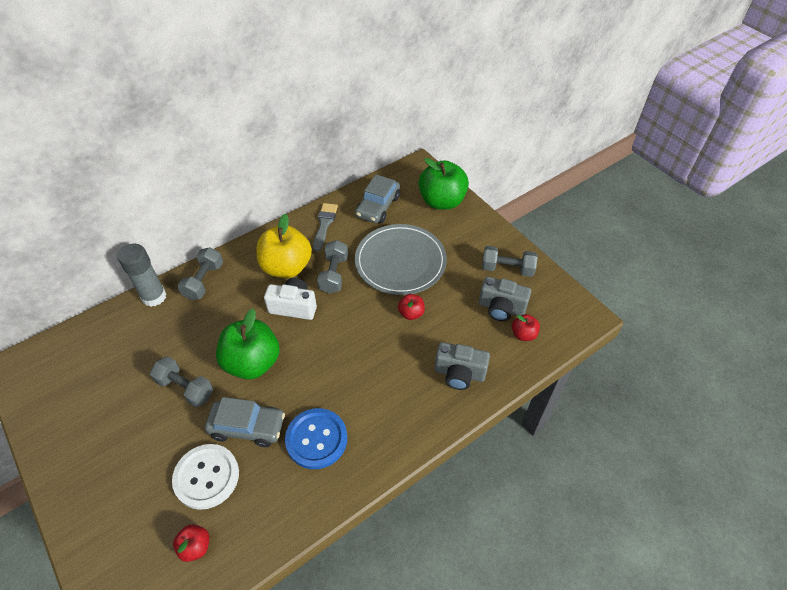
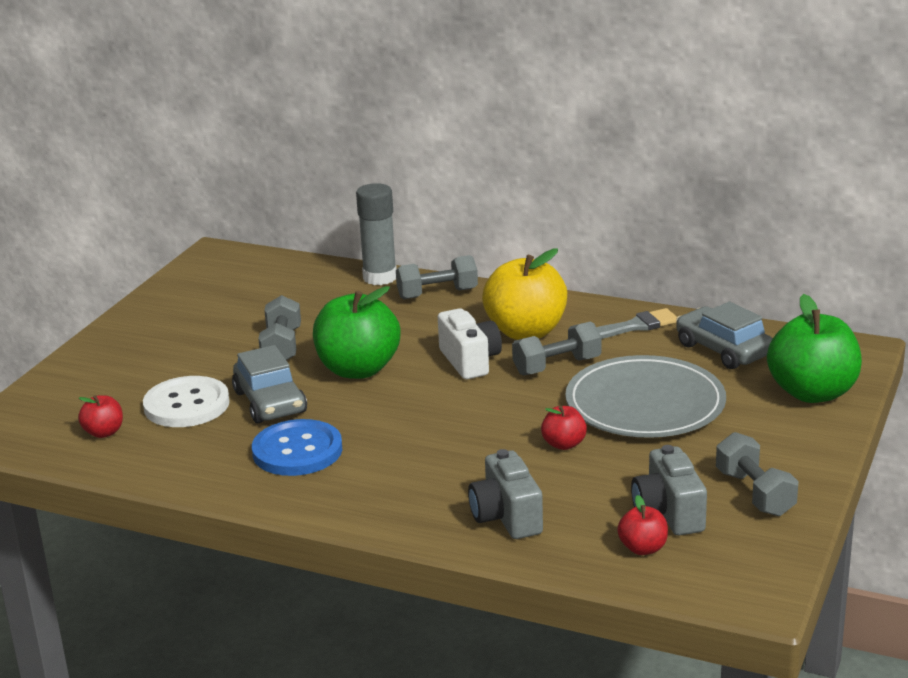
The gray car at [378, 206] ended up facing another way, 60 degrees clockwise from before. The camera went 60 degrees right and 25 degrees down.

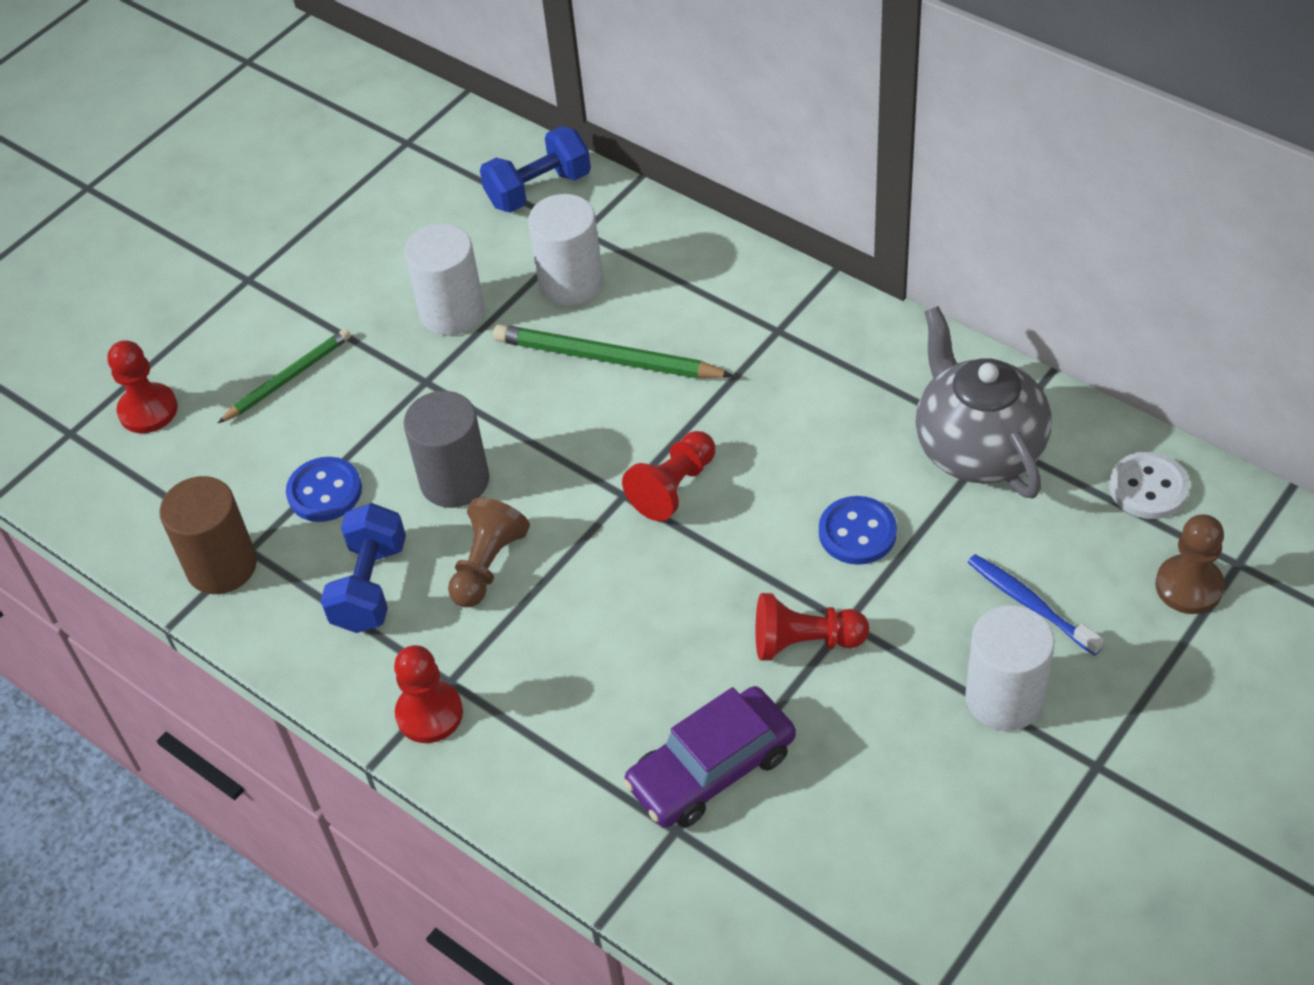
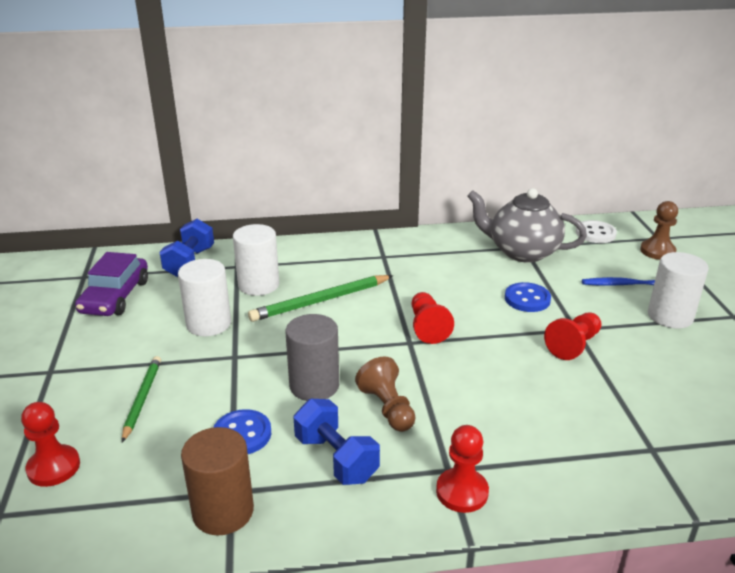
The violet car ended up elsewhere, having gone from [711, 768] to [115, 296]. The camera went 50 degrees left and 20 degrees down.

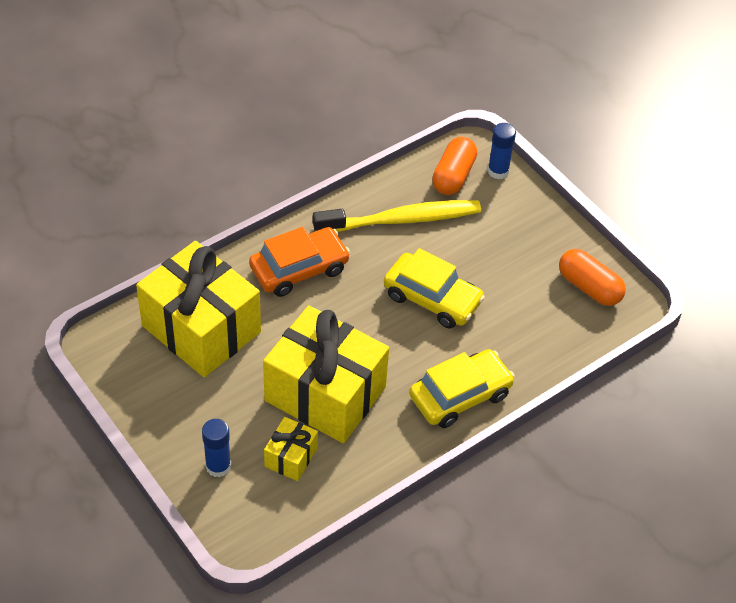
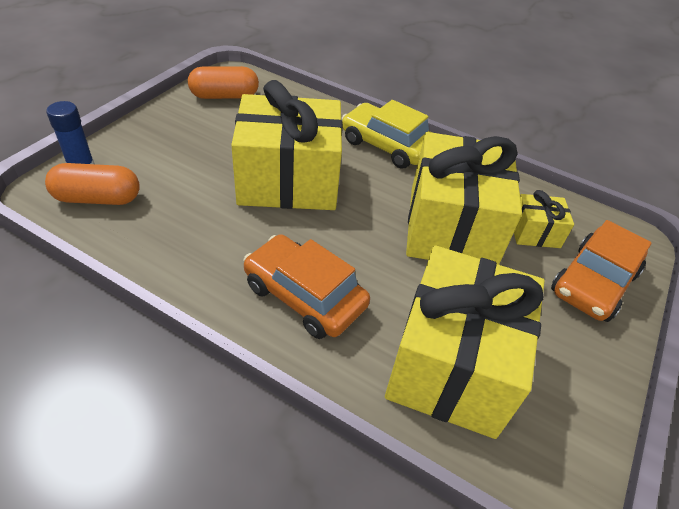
The second view lost the bright yellow toothbrush at [401, 220]. Where the bright yellow car stood at [432, 299], the bright yellow gift came to stand at [288, 181]. The orange-coloured capsule at [589, 287] ended up facing another way, 60 degrees clockwise from before. Where the blue glue stood at [218, 466], the orange-coloured car came to stand at [593, 283]. The camera went 115 degrees left and 5 degrees down.

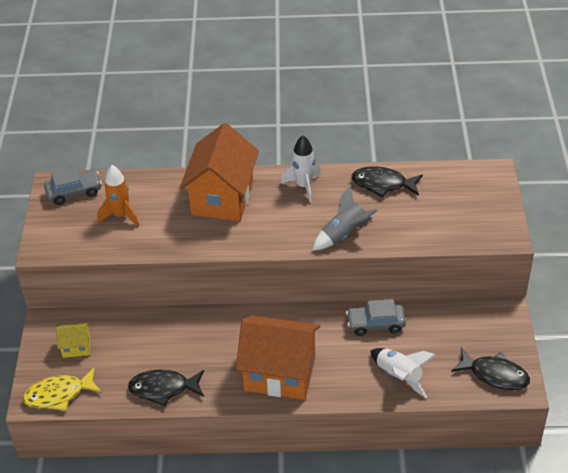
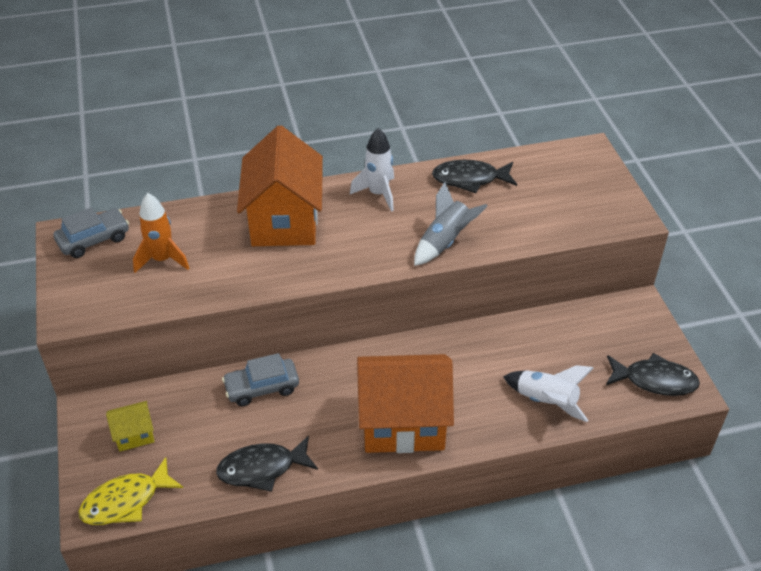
The gray car ended up elsewhere, having gone from [375, 324] to [262, 388]. The camera went 15 degrees left and 0 degrees up.

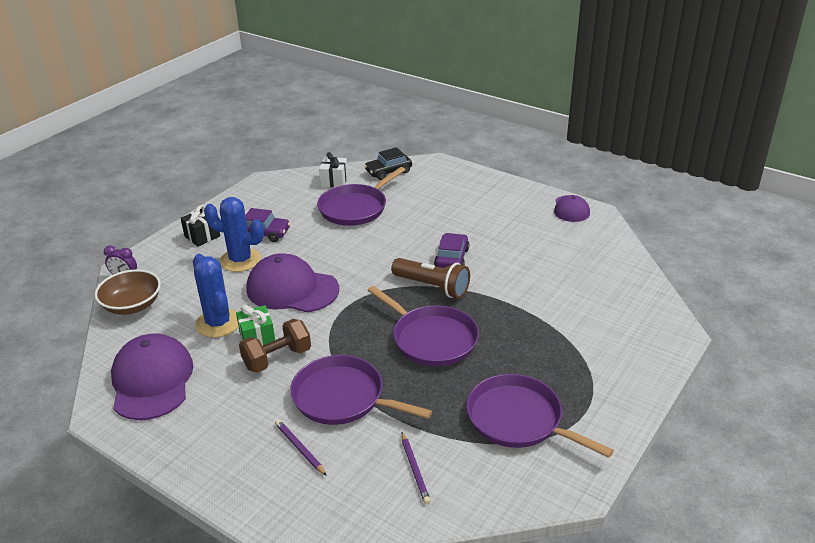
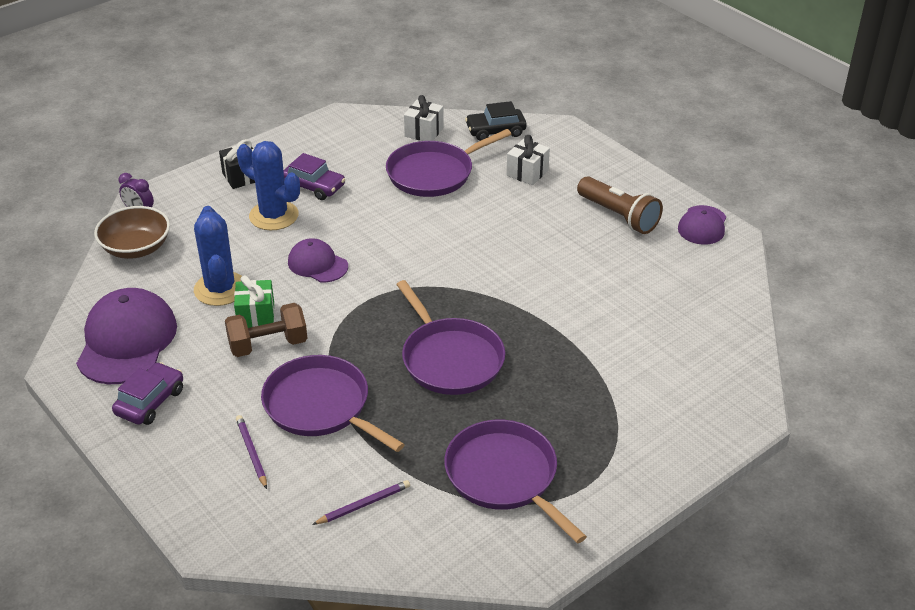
The violet car ended up elsewhere, having gone from [451, 258] to [150, 402]. The size of the violet baseball cap at [292, 289] changed by a factor of 0.56. The dark brown flashlight ended up elsewhere, having gone from [432, 287] to [619, 216]. The violet lead pencil at [414, 469] ended up facing another way, 120 degrees counterclockwise from before. The second view gained the snow-white gift at [527, 173]. The camera went 15 degrees right and 5 degrees up.

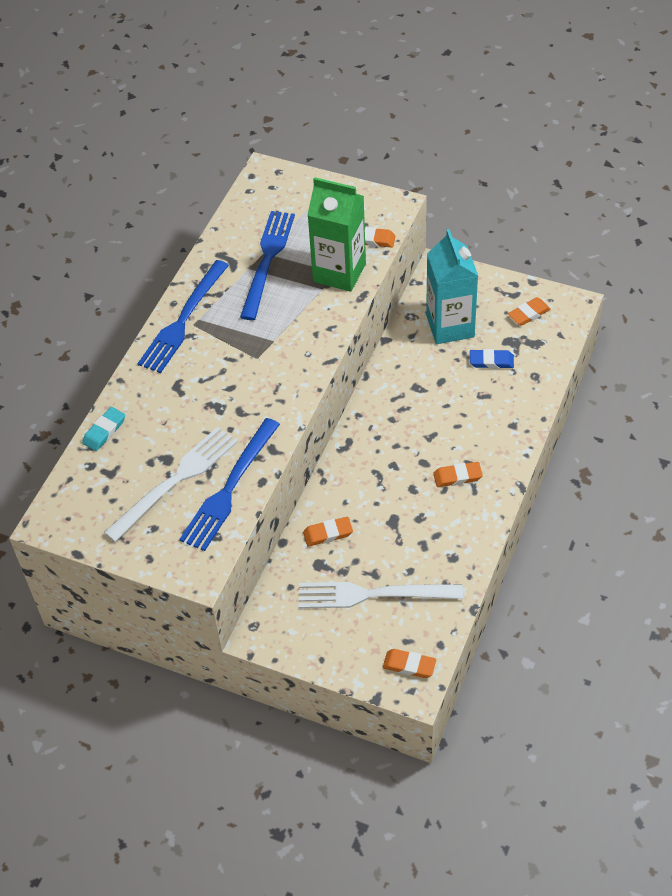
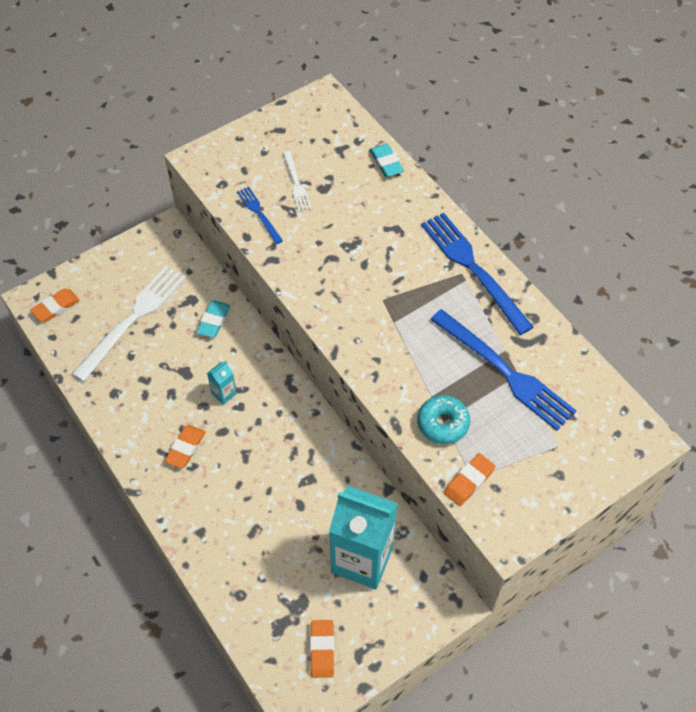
Where the leaf-green carton stood at [339, 272], the turquoise donut came to stand at [443, 423]. The second view lost the blue pencil eraser at [491, 361]. The size of the blue table fork at [230, 487] changed by a factor of 0.50. The size of the snow-white table fork at [175, 481] changed by a factor of 0.50. What was the orange-coloured pencil eraser at [328, 534] turned into the turquoise pencil eraser at [213, 321]. The second view gained the turquoise carton at [224, 393]. The camera went 120 degrees right and 5 degrees up.

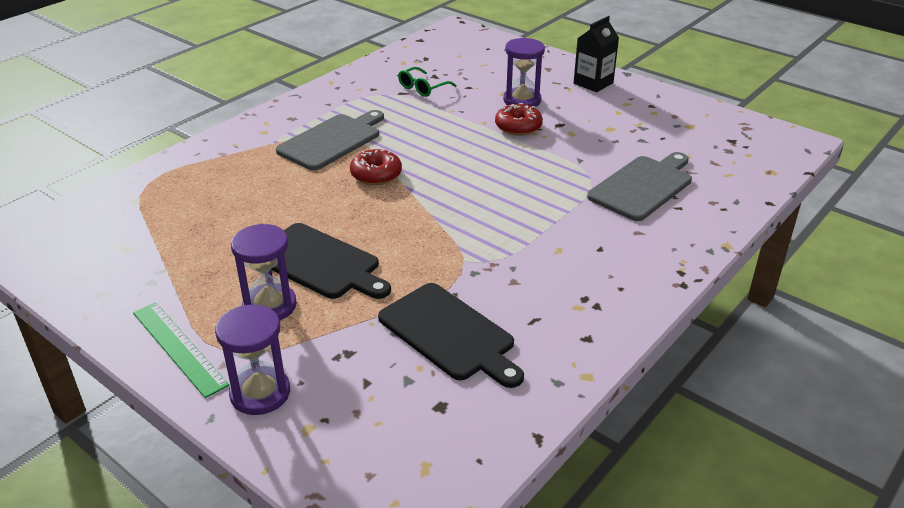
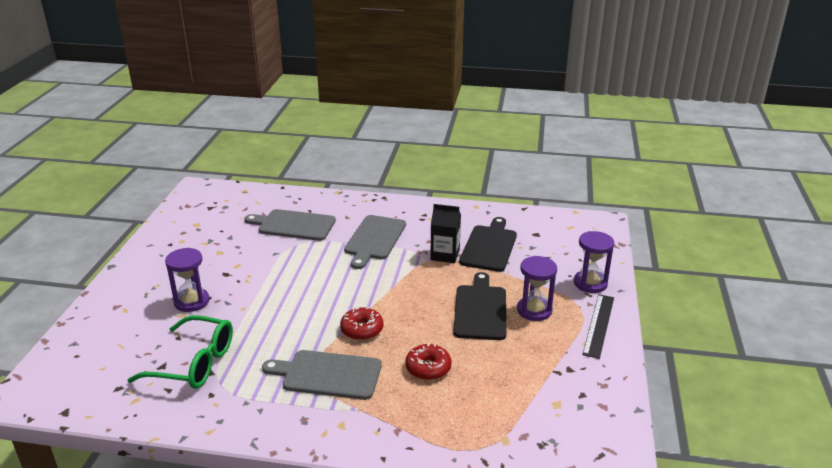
The jet-black carton ended up elsewhere, having gone from [593, 83] to [445, 255]. The size of the leaf-green spectacles at [423, 88] changed by a factor of 1.82. The crimson donut ended up elsewhere, having gone from [518, 127] to [428, 368]. What was the leaf-green measuring stick at [178, 348] turned into the jet-black measuring stick at [599, 325]. The second view gained the gray cutting board at [374, 239]. The camera went 120 degrees left and 5 degrees down.

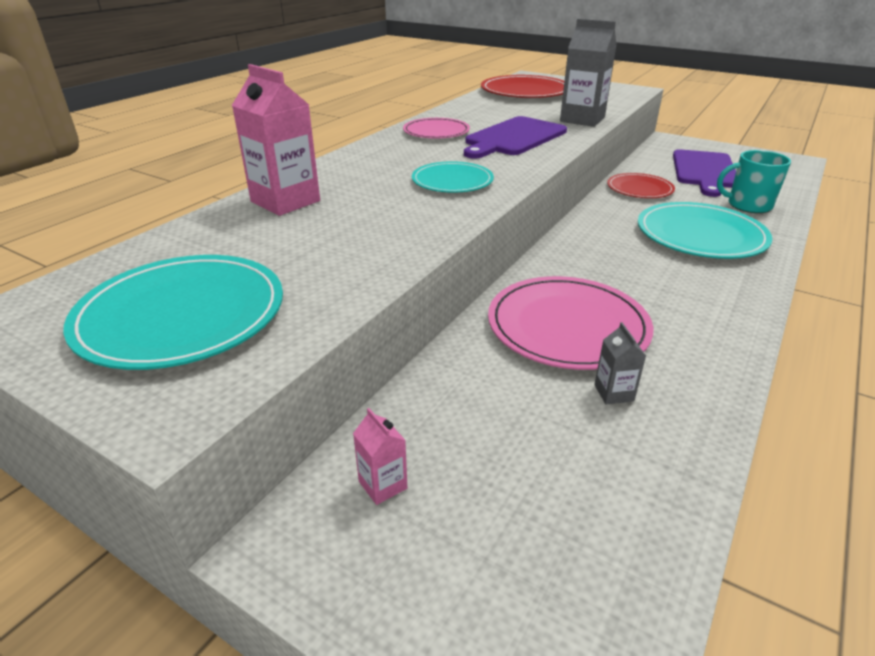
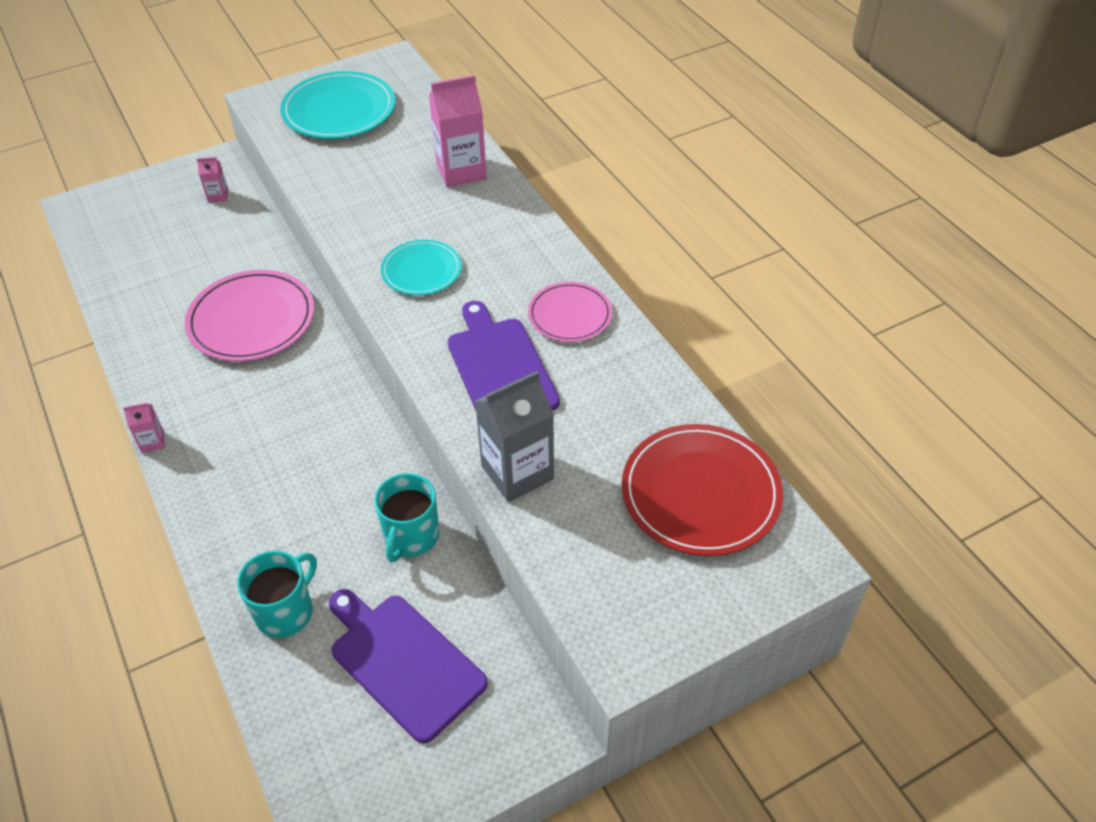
Where the crimson plate stood at [639, 189], the turquoise tea mug came to stand at [411, 536]. The second view lost the turquoise plate at [700, 235]. The second view lost the gray carton at [613, 393]. The second view gained the rose-pink carton at [152, 442]. The camera went 120 degrees right and 15 degrees up.

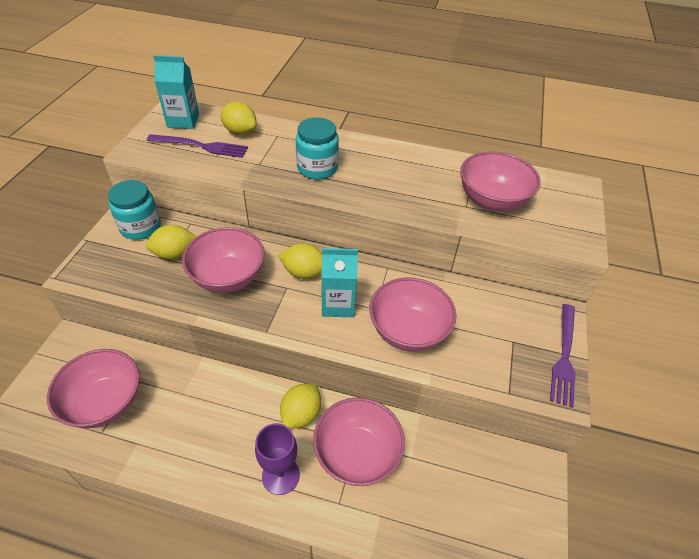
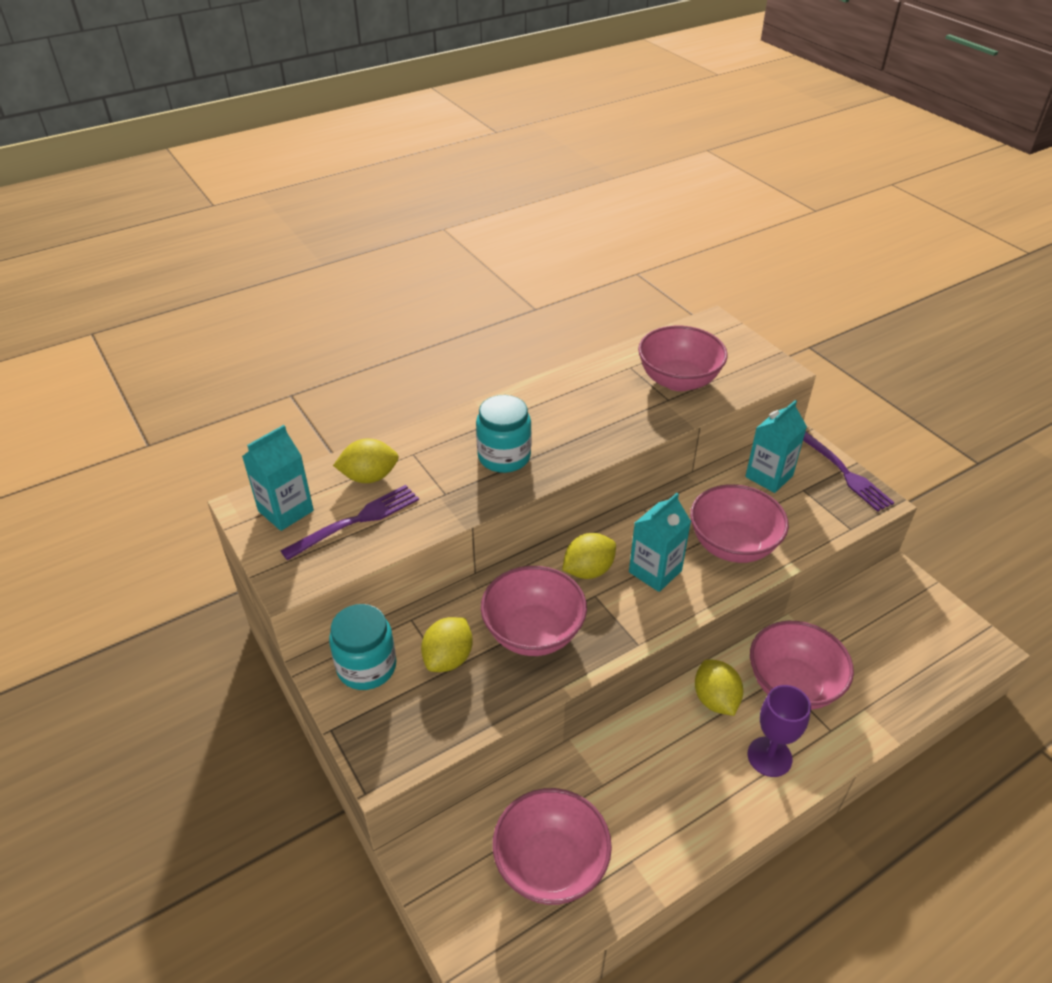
The second view gained the turquoise carton at [769, 476]. The camera went 45 degrees left and 5 degrees down.

